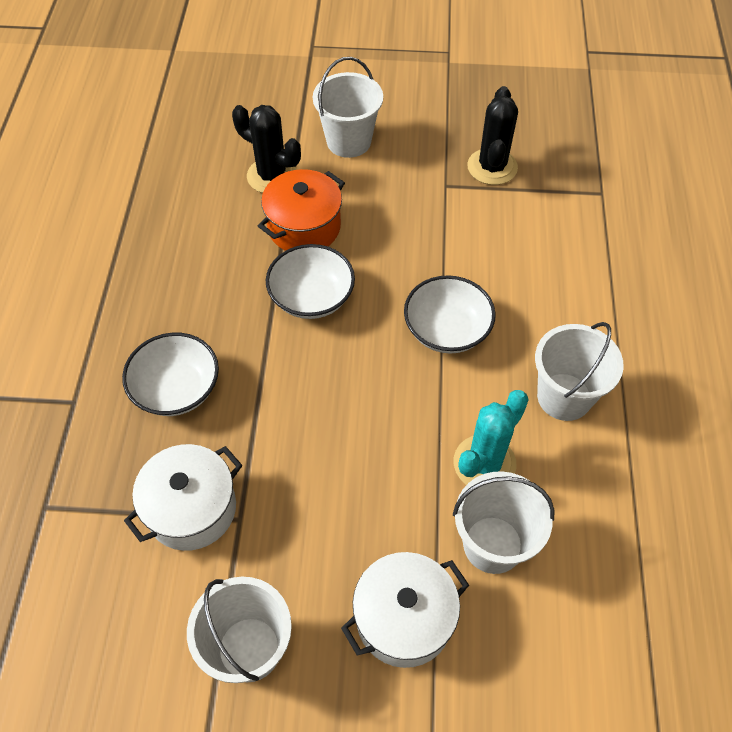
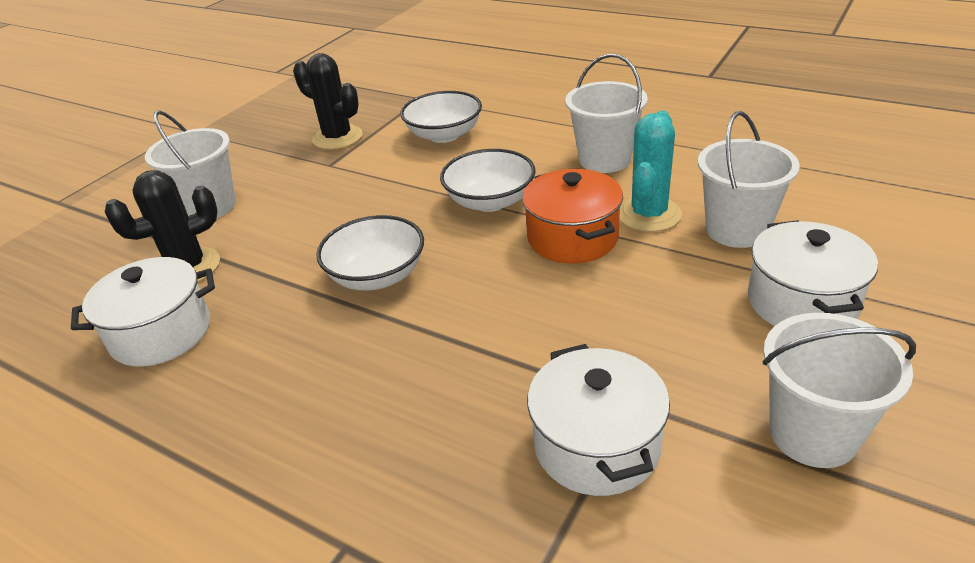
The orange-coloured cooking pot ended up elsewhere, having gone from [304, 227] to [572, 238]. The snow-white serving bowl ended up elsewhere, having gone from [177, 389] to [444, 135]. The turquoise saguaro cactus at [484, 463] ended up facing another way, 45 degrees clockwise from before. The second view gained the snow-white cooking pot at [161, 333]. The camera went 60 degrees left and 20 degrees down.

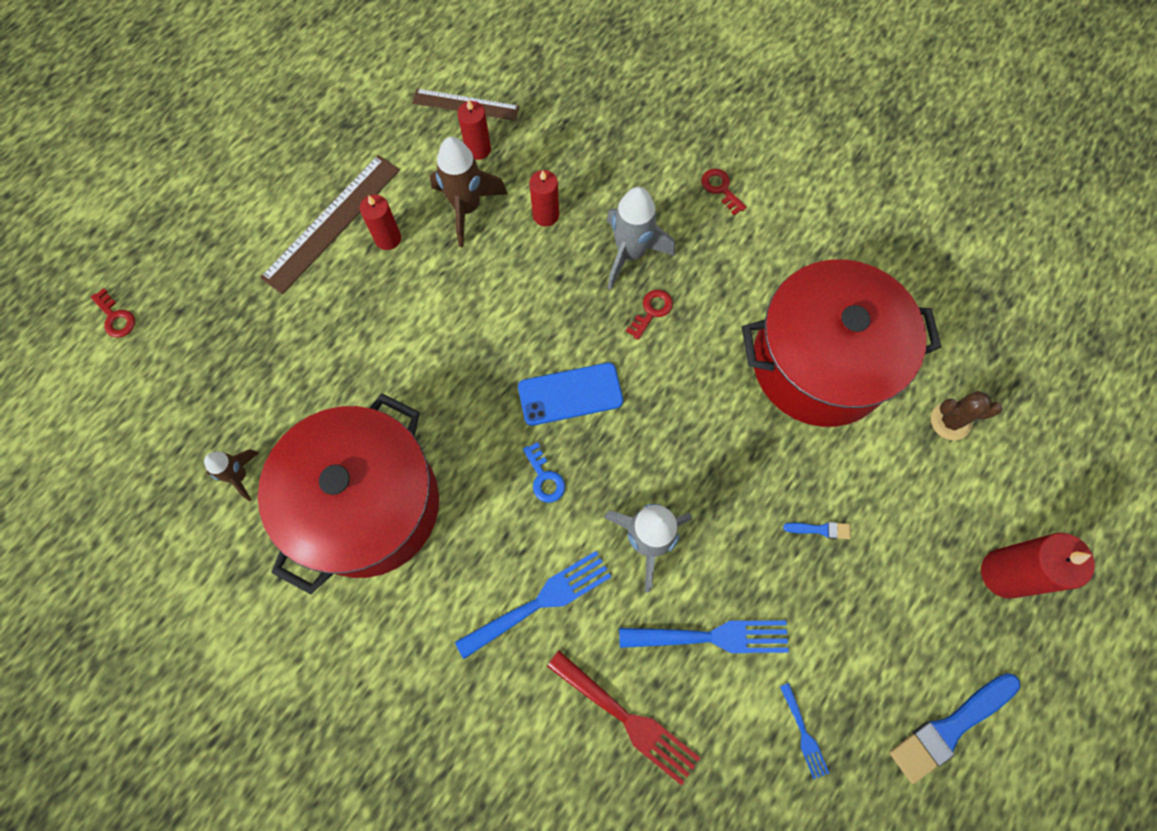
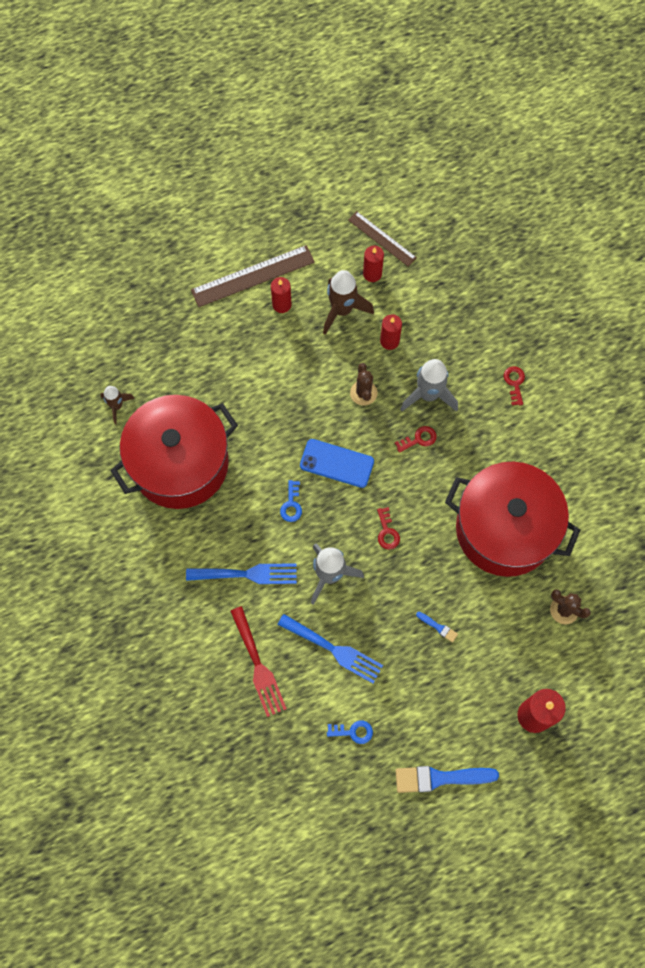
The crimson key ended up elsewhere, having gone from [115, 317] to [387, 532]. Where the blue table fork stood at [804, 734], the blue key came to stand at [353, 732]. The second view gained the dark brown saguaro cactus at [363, 393]. The camera went 30 degrees right and 0 degrees up.

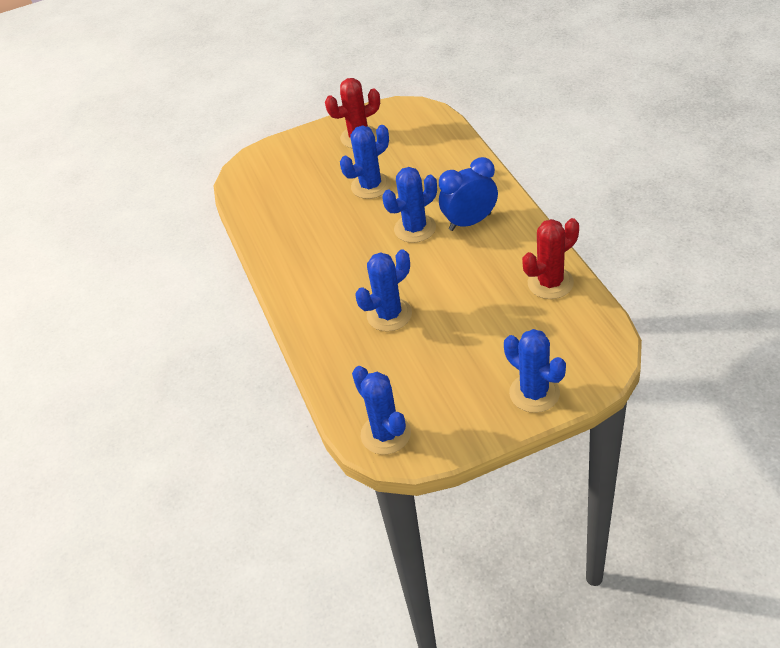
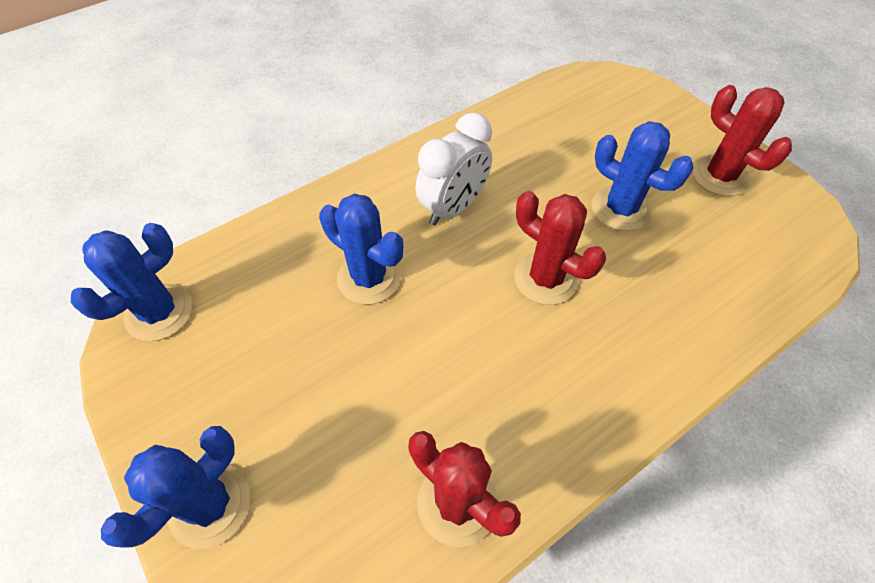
The second view lost the blue bedside clock at [470, 222]. What was the blue saguaro cactus at [415, 228] turned into the crimson saguaro cactus at [545, 278]. The second view gained the snow-white bedside clock at [453, 207]. The camera went 70 degrees right and 10 degrees up.

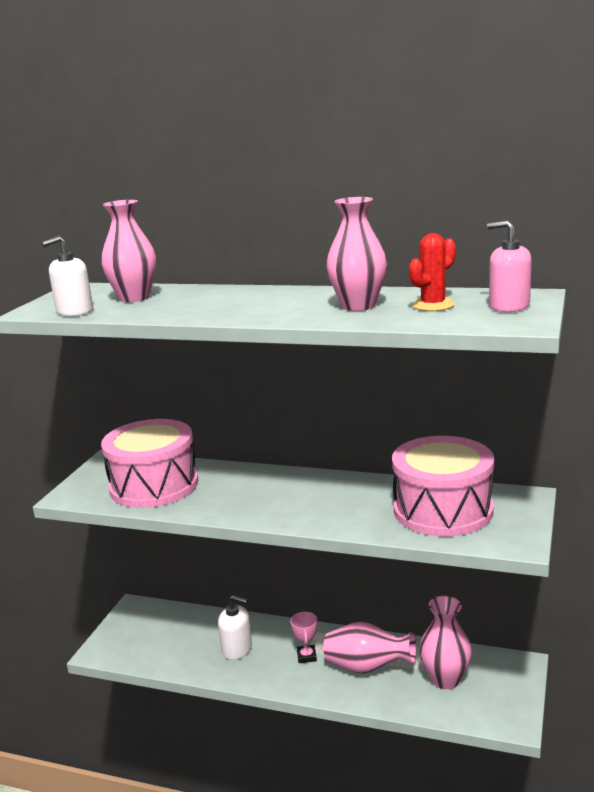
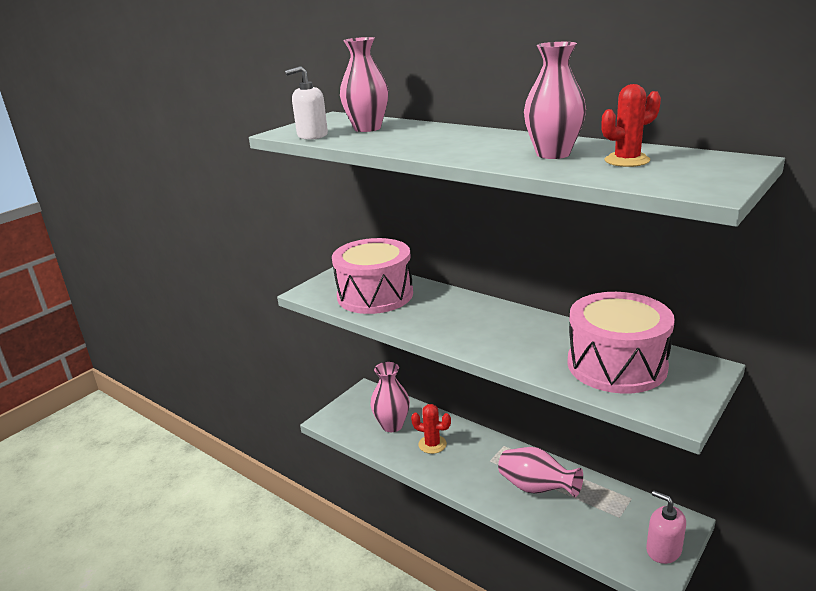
The rose-pink pump bottle ended up elsewhere, having gone from [509, 306] to [663, 550]. Where the snow-white pump bottle stood at [237, 649], the crimson saguaro cactus came to stand at [432, 444]. The rose-pink vase ended up elsewhere, having gone from [445, 679] to [392, 425]. The second view lost the rose-pink prize cup at [306, 656]. The camera went 20 degrees right and 5 degrees up.

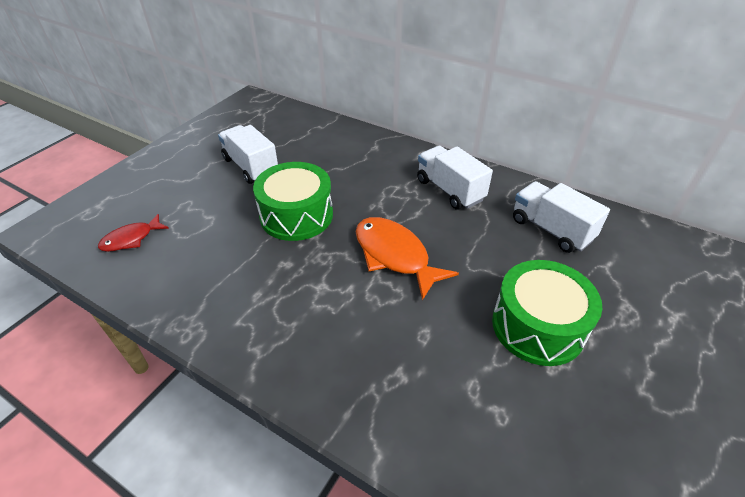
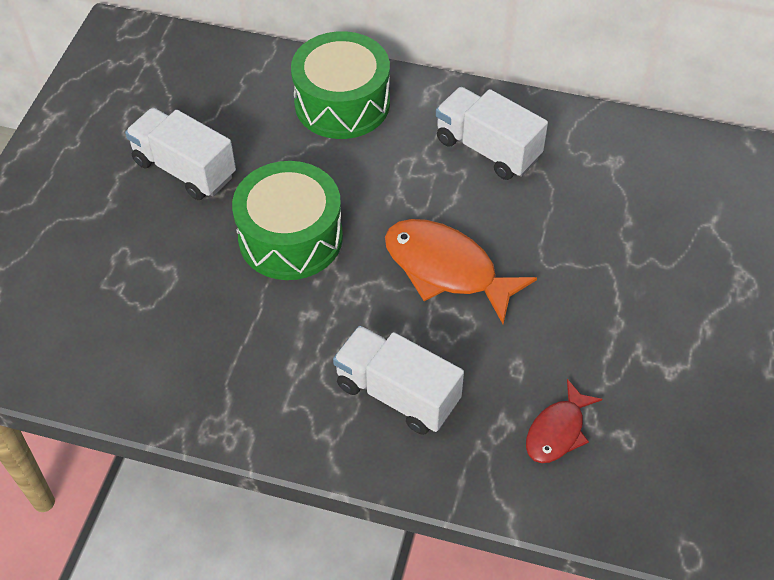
The snow-white toy truck ended up elsewhere, having gone from [551, 229] to [397, 393]. The crimson toy fish ended up elsewhere, having gone from [131, 239] to [557, 431]. The leaf-green snare drum ended up elsewhere, having gone from [538, 326] to [342, 103]. The camera went 15 degrees left and 10 degrees up.

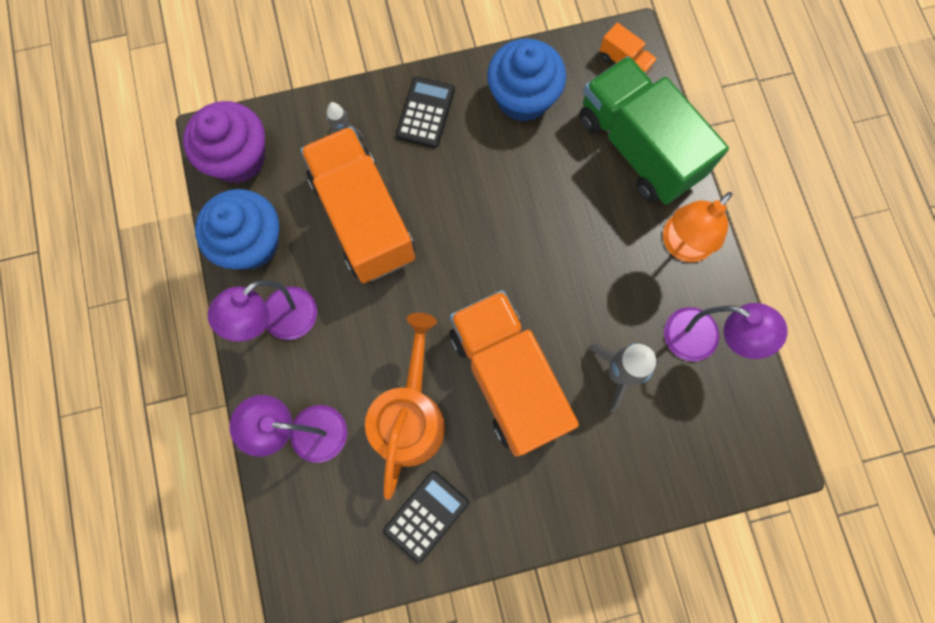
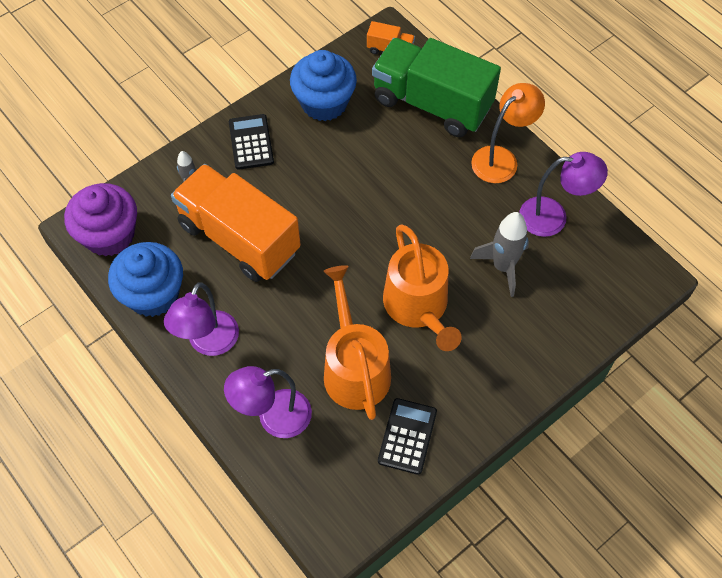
The orange-coloured desk lamp at [681, 246] ended up facing another way, 150 degrees counterclockwise from before. Where the orange-coloured toy truck stood at [507, 378], the orange-coloured sprinkling can came to stand at [418, 306]. The camera went 25 degrees left and 15 degrees down.

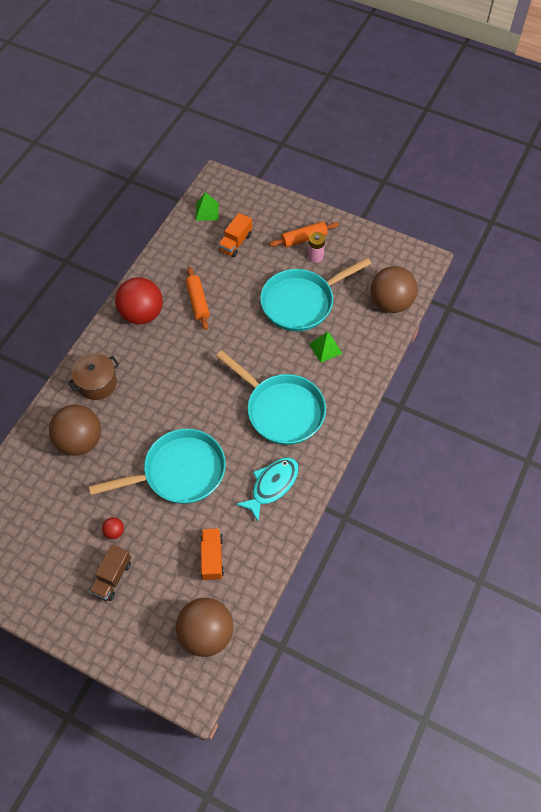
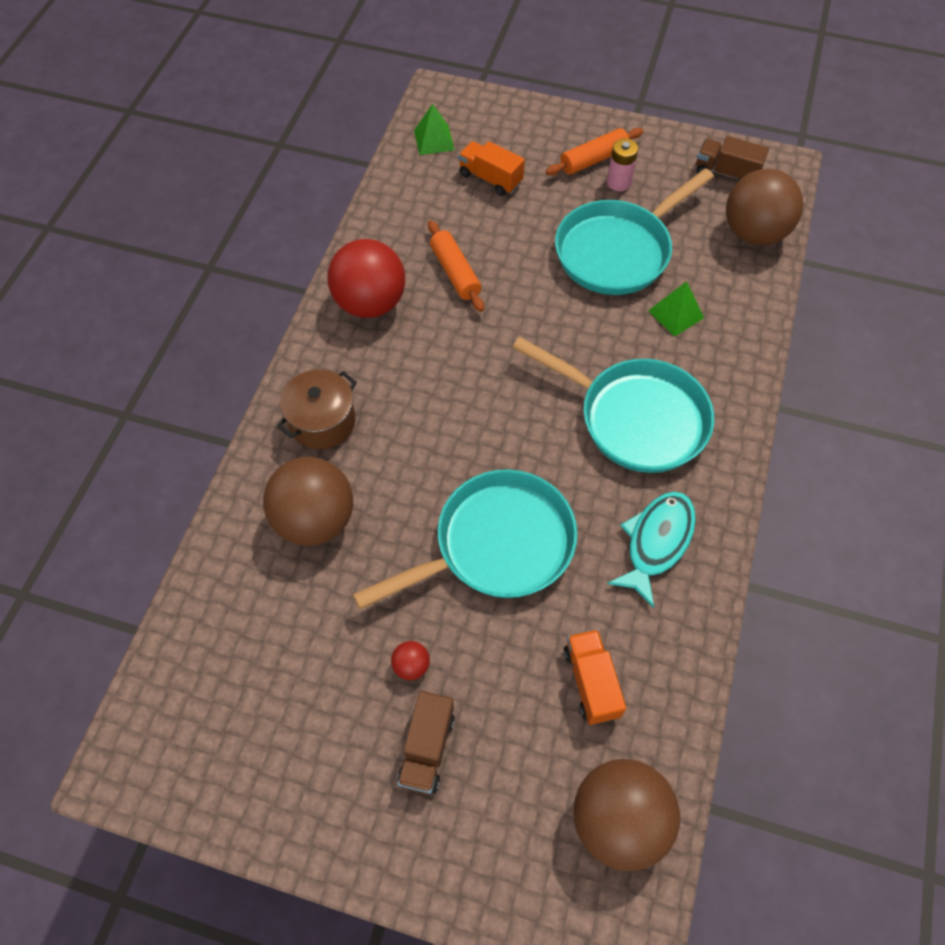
The orange-coloured toy truck at [235, 243] ended up facing another way, 105 degrees clockwise from before. The second view gained the dark brown toy truck at [726, 173]. The camera went 10 degrees left and 0 degrees up.

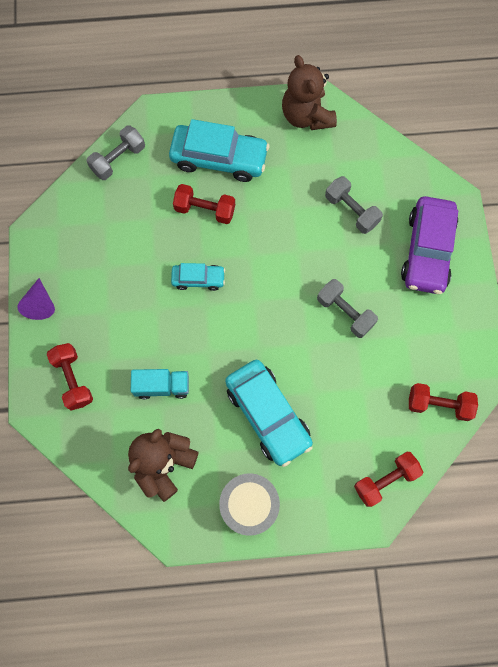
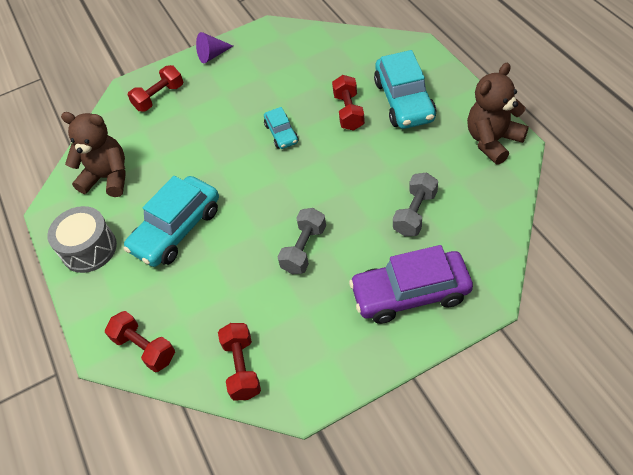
The second view lost the gray dumbbell at [118, 159]. The second view lost the turquoise toy truck at [162, 386]. The camera went 75 degrees right and 20 degrees down.

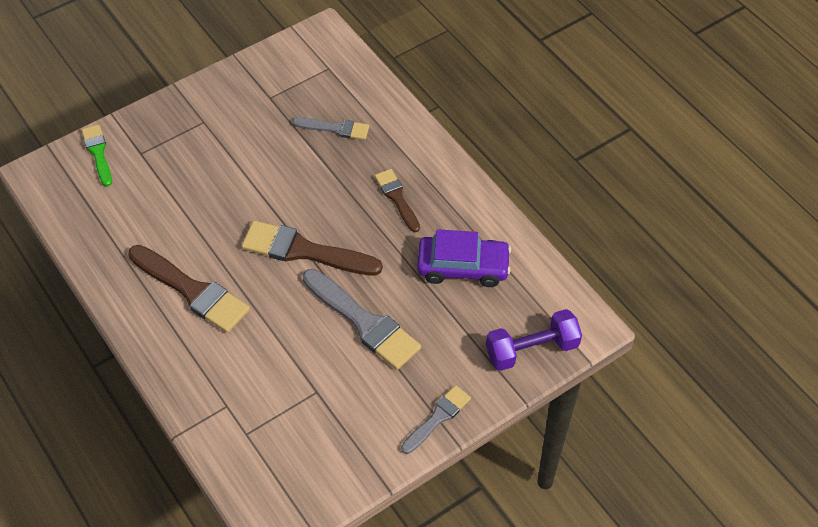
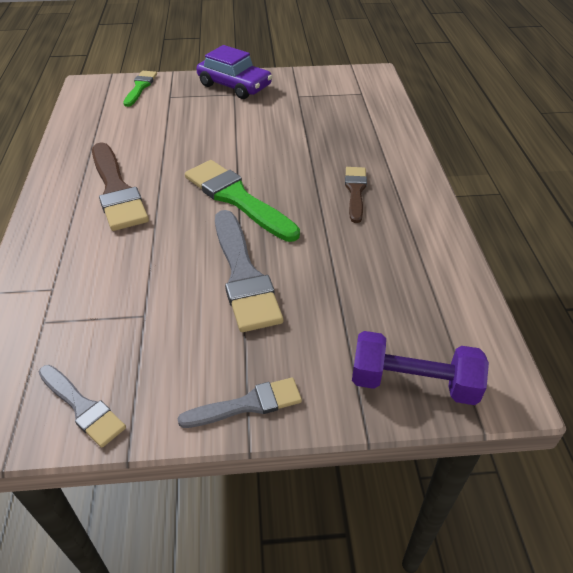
The gray brush ended up elsewhere, having gone from [335, 128] to [82, 407]. What was the dark brown brush at [304, 251] turned into the leaf-green brush at [237, 198]. The violet car ended up elsewhere, having gone from [463, 267] to [234, 86]. The camera went 30 degrees right and 10 degrees down.

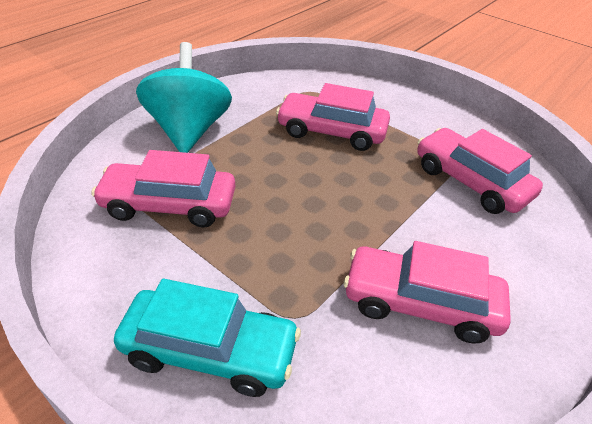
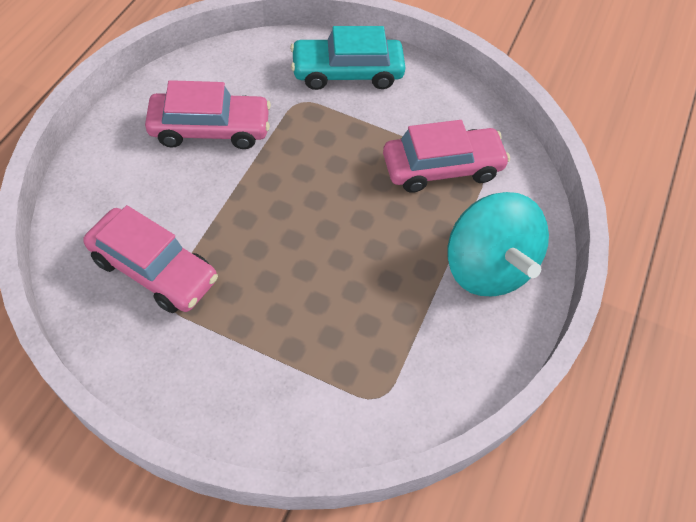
The second view lost the rose-pink car at [331, 132]. The camera went 160 degrees right and 15 degrees up.

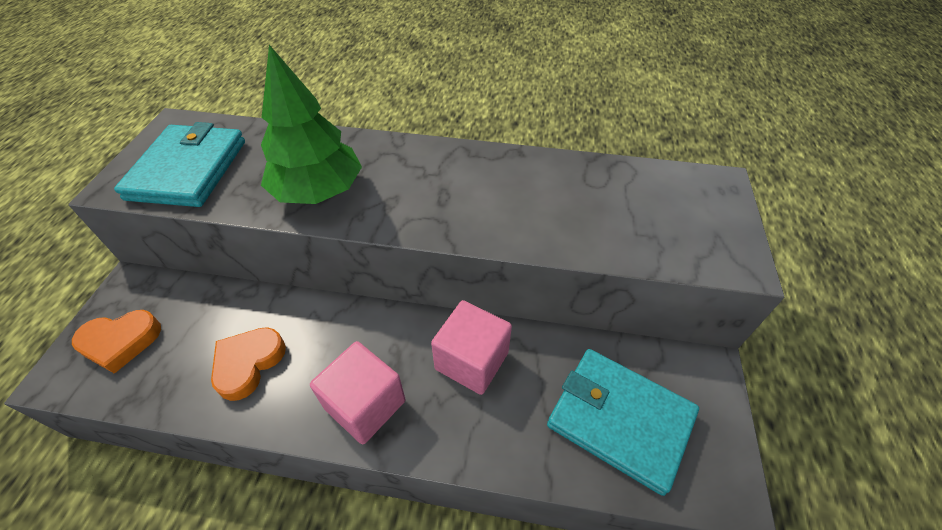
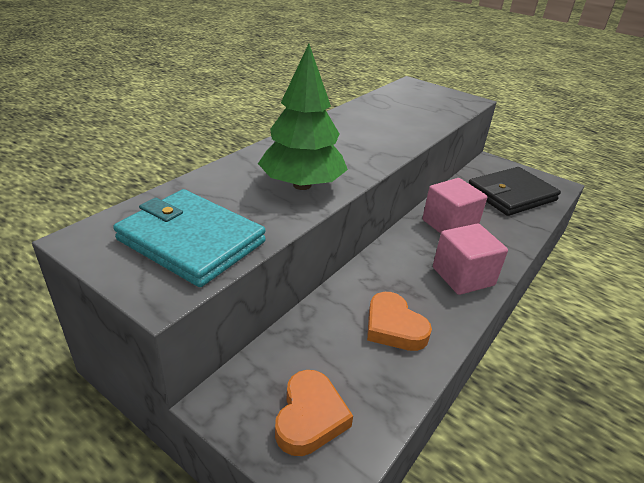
What was the turquoise card wallet at [619, 419] turned into the jet-black card wallet at [511, 195]. The camera went 65 degrees left and 15 degrees down.

